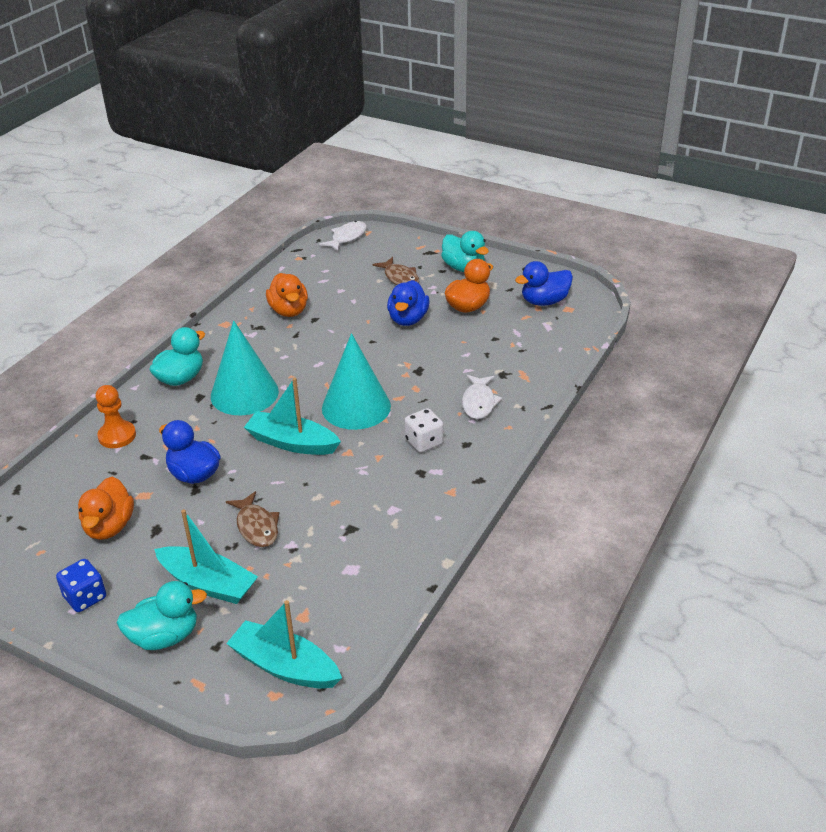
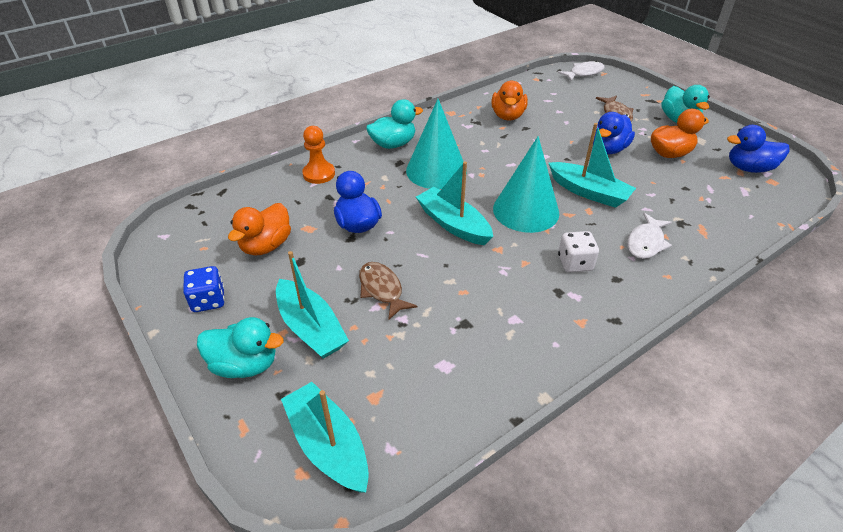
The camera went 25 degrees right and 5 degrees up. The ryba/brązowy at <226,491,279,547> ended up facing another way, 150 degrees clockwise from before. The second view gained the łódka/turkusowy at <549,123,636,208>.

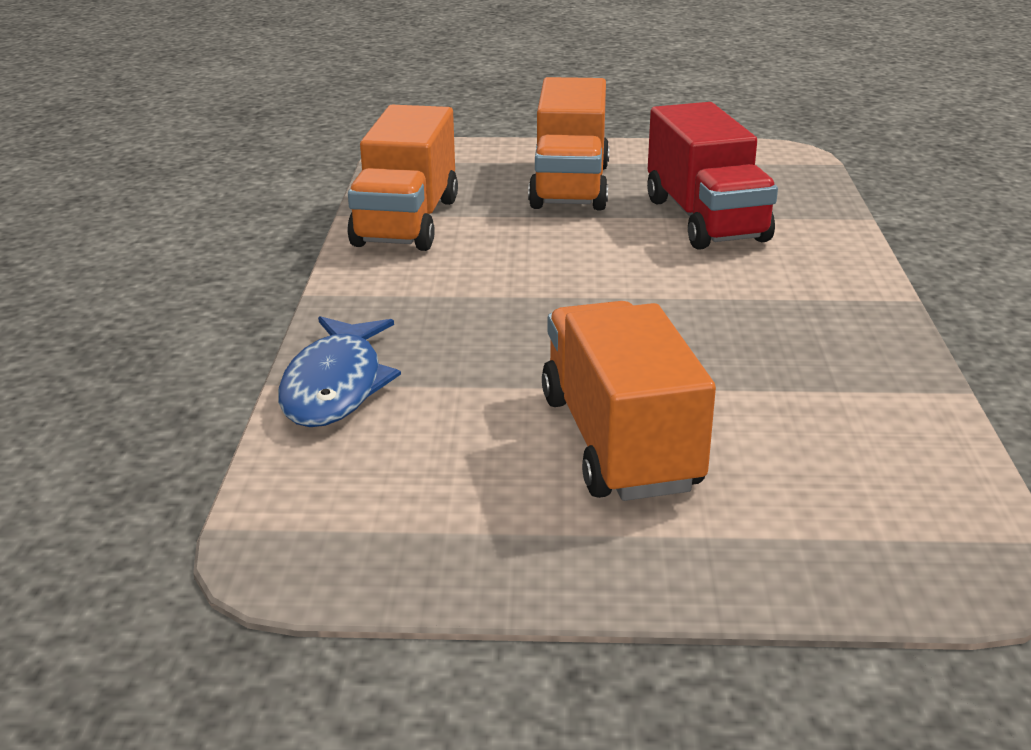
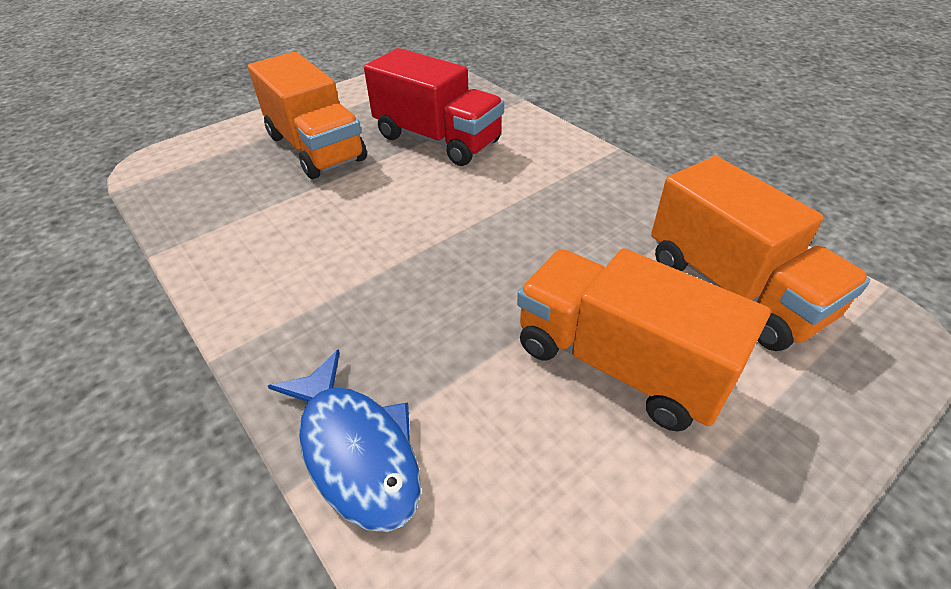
The camera went 40 degrees left and 15 degrees up. The ciężarówka/pomarańczowy ended up elsewhere, having gone from <347,105,458,251> to <651,156,870,351>.

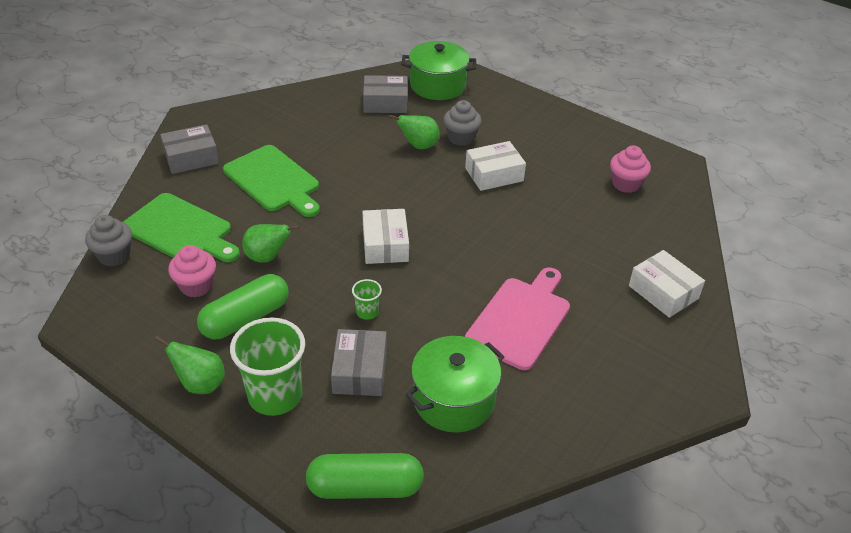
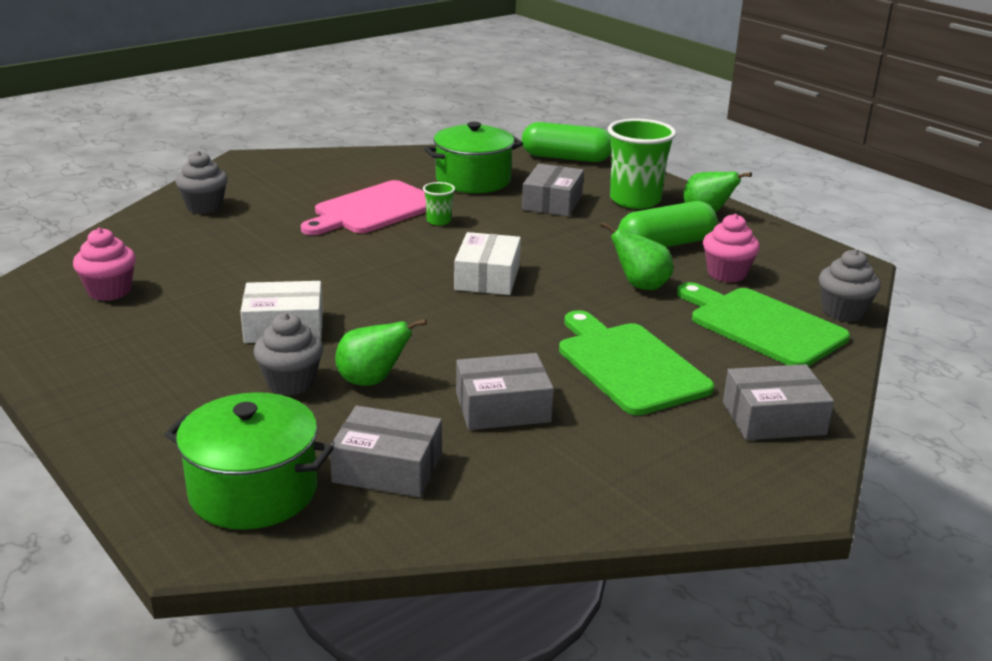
The camera went 165 degrees left and 15 degrees down. The szklanka/zielony ended up elsewhere, having gone from <352,279,382,320> to <423,182,455,225>. Where the pudełko/biały stood at <629,250,705,318>, the muffinka/szary came to stand at <175,151,228,214>. The second view gained the pudełko/szary at <456,353,554,430>.

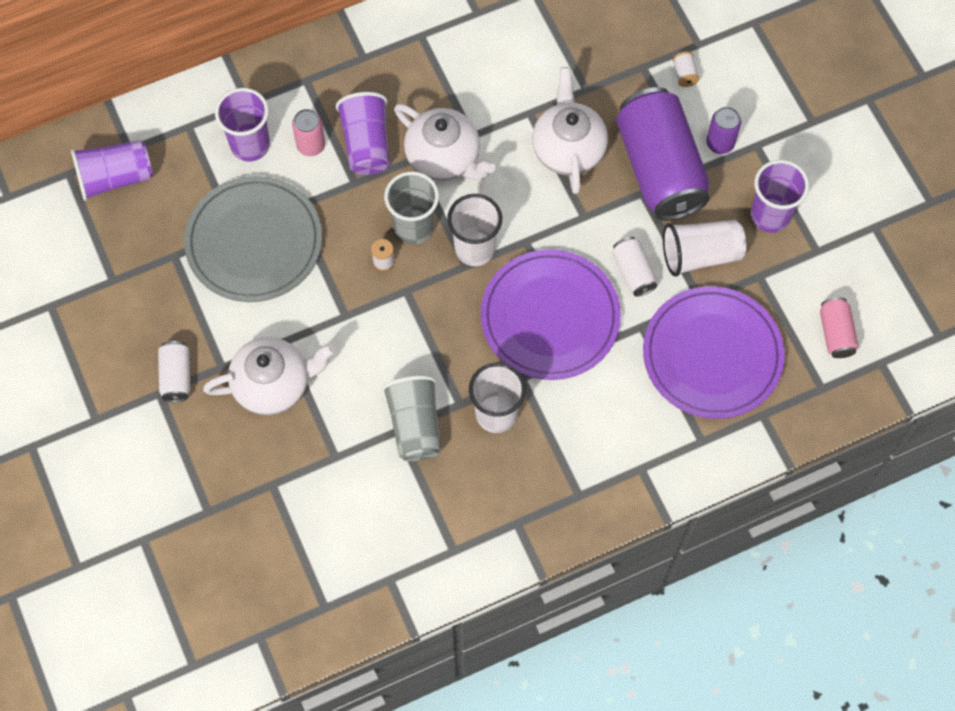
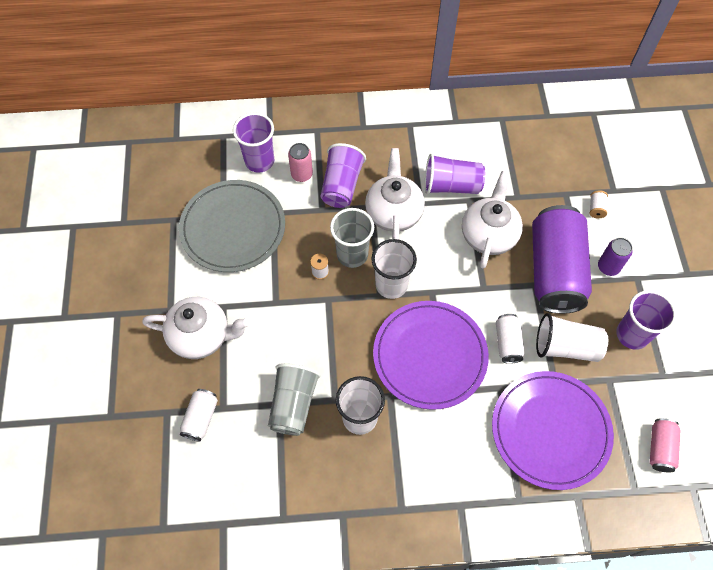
The camera went 20 degrees right and 5 degrees down. The szklanka/fioletowy ended up elsewhere, having gone from <71,140,153,201> to <425,154,485,194>. The puszka/biały ended up elsewhere, having gone from <158,341,190,402> to <180,389,218,442>. The imbryk/biały at <394,104,495,181> ended up facing another way, 150 degrees counterclockwise from before.

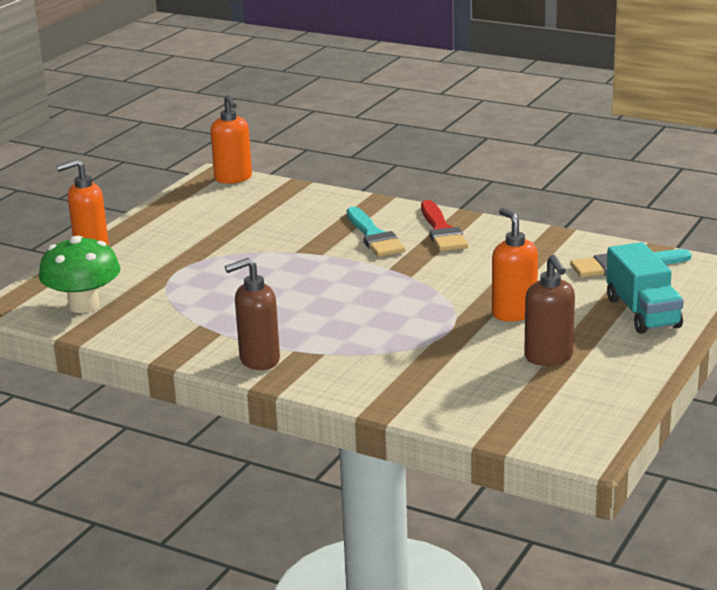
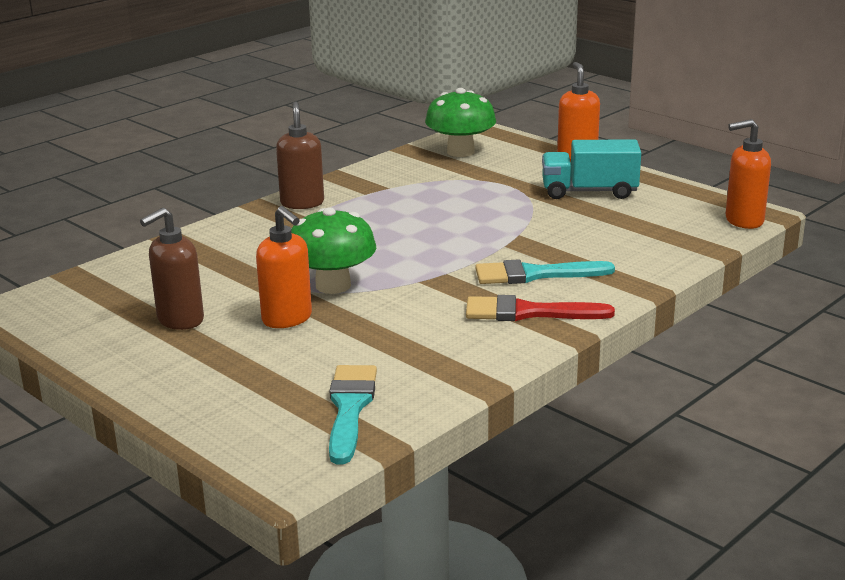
The camera went 105 degrees right and 0 degrees up. The dozownik mydła/pomarańczowy at <492,208,538,321> ended up facing another way, 60 degrees clockwise from before. The dozownik mydła/brązowy at <524,255,575,366> ended up facing another way, 45 degrees counterclockwise from before. The ciężarówka/turkusowy ended up elsewhere, having gone from <606,242,684,334> to <542,139,641,199>. The second view gained the grzyb/zielony at <291,208,376,294>.

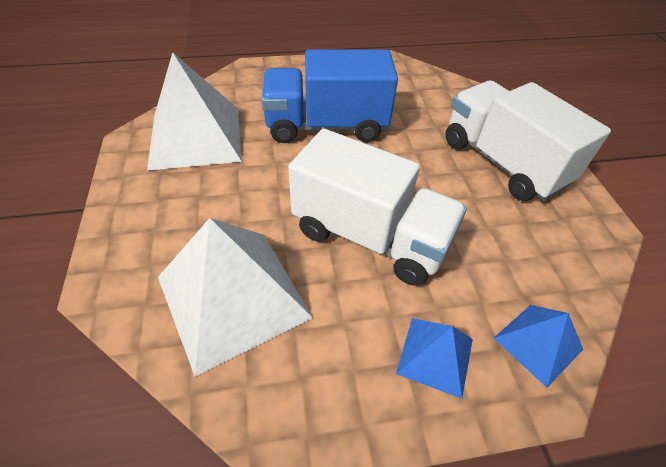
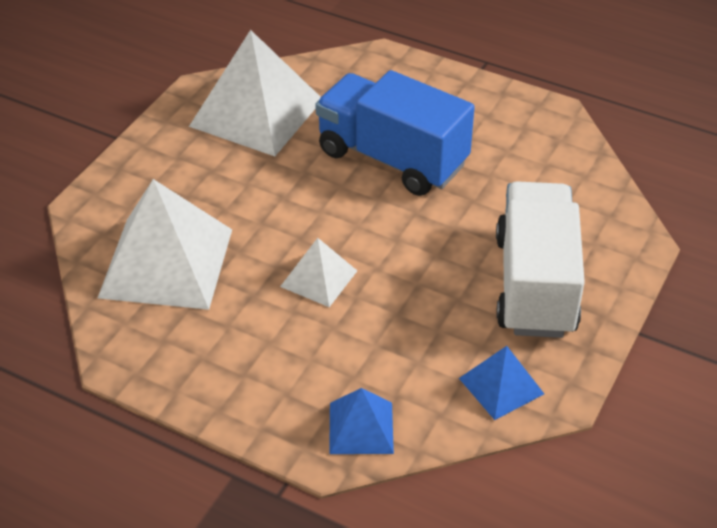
The camera went 40 degrees right and 5 degrees down. Where the ciężarówka/biały stood at <288,129,467,286>, the piramida/biały came to stand at <280,238,357,307>. The piramida/niebieski ended up elsewhere, having gone from <396,318,473,399> to <459,346,544,420>.

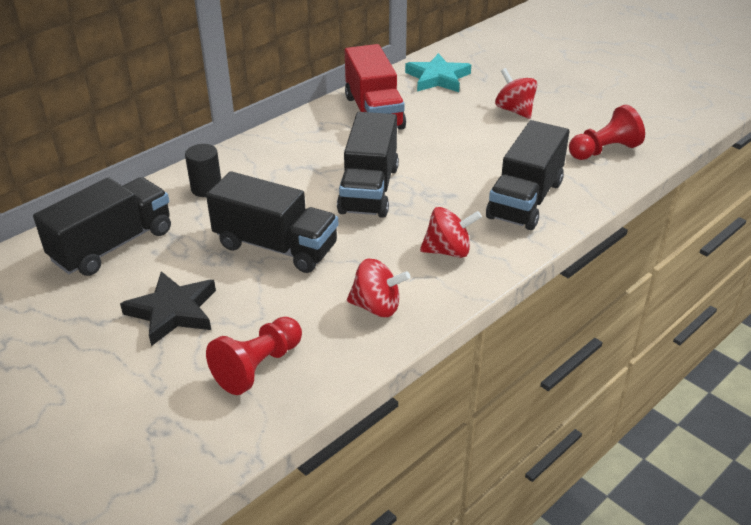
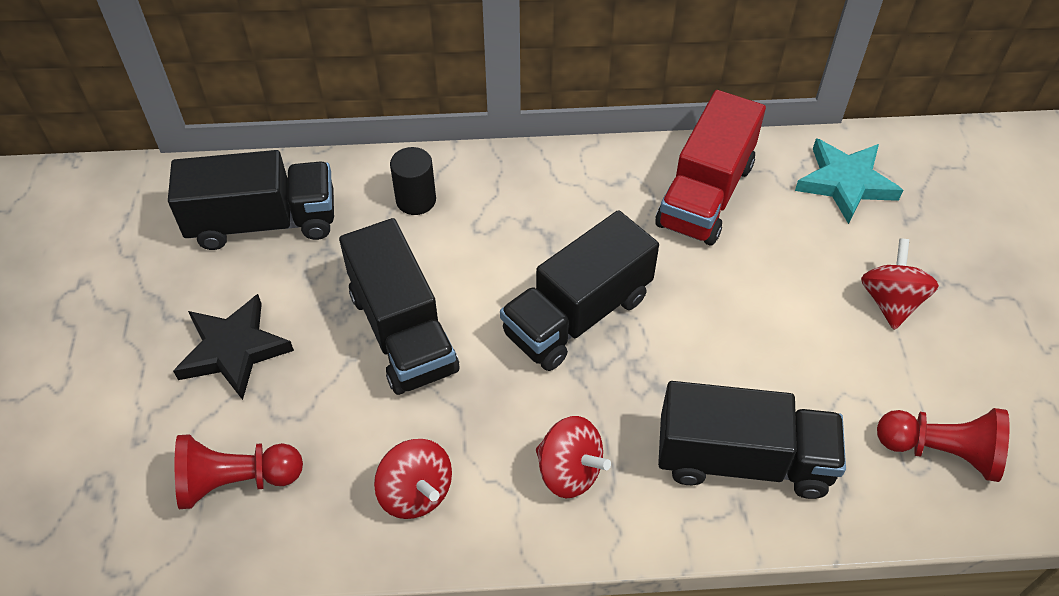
The camera went 40 degrees right and 15 degrees up. The ciężarówka/czarny at <486,120,569,230> ended up facing another way, 150 degrees counterclockwise from before.

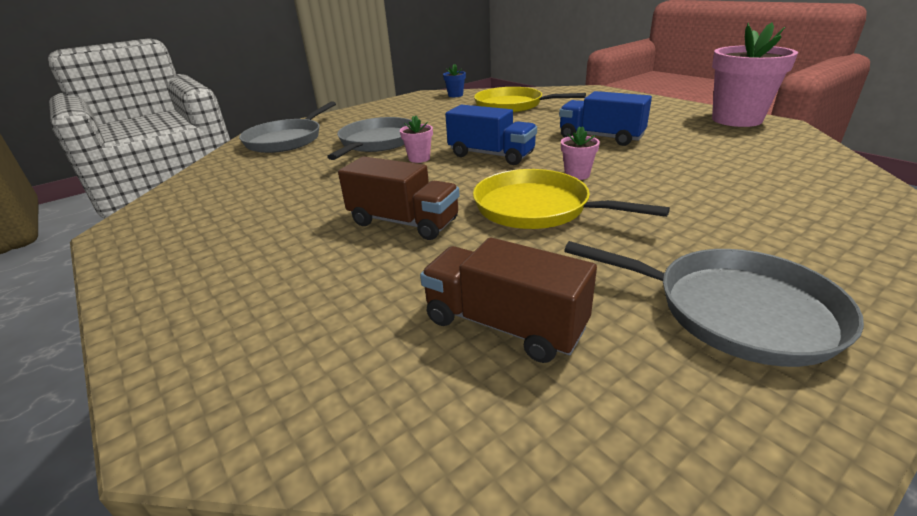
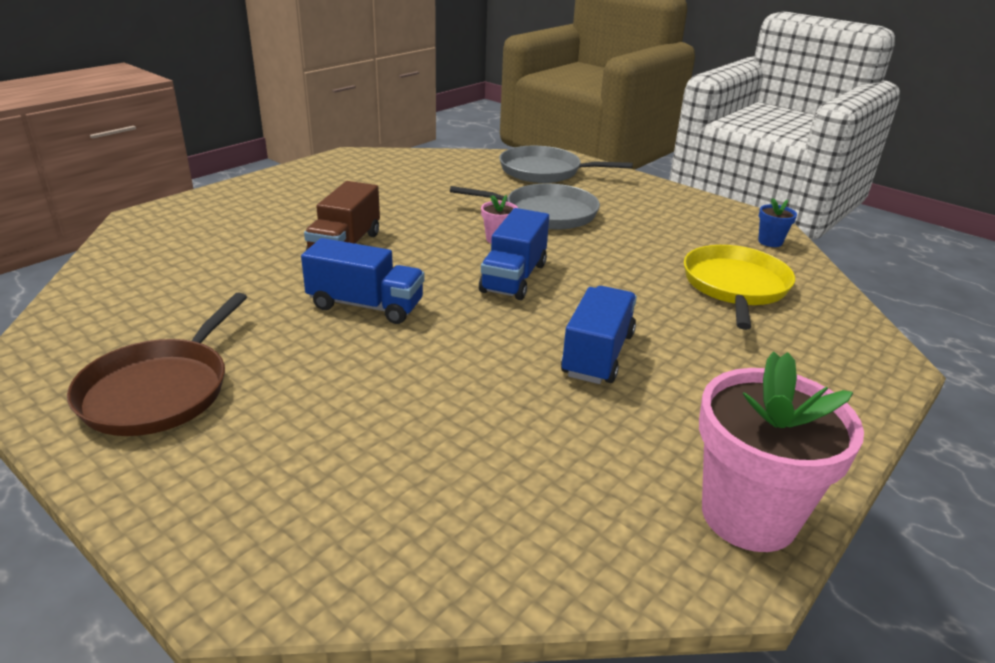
The camera went 75 degrees right and 0 degrees up. The second view lost the ciężarówka/brązowy at <420,238,597,363>. Where the patelnia/żółty stood at <473,169,670,229>, the ciężarówka/niebieski came to stand at <301,238,424,324>. The second view lost the doniczka/różowy at <561,126,600,180>. What was the patelnia/szary at <564,241,864,367> turned into the patelnia/brązowy at <67,292,247,436>.

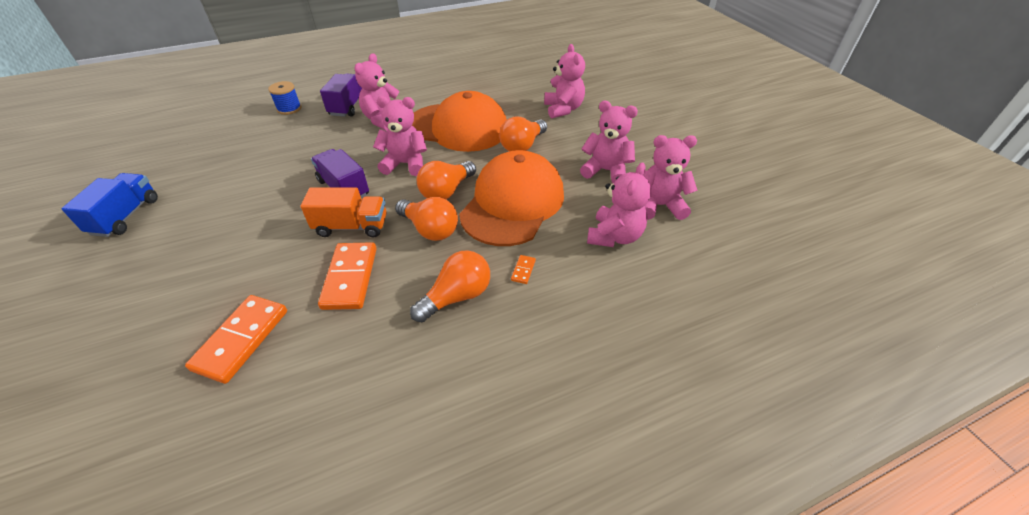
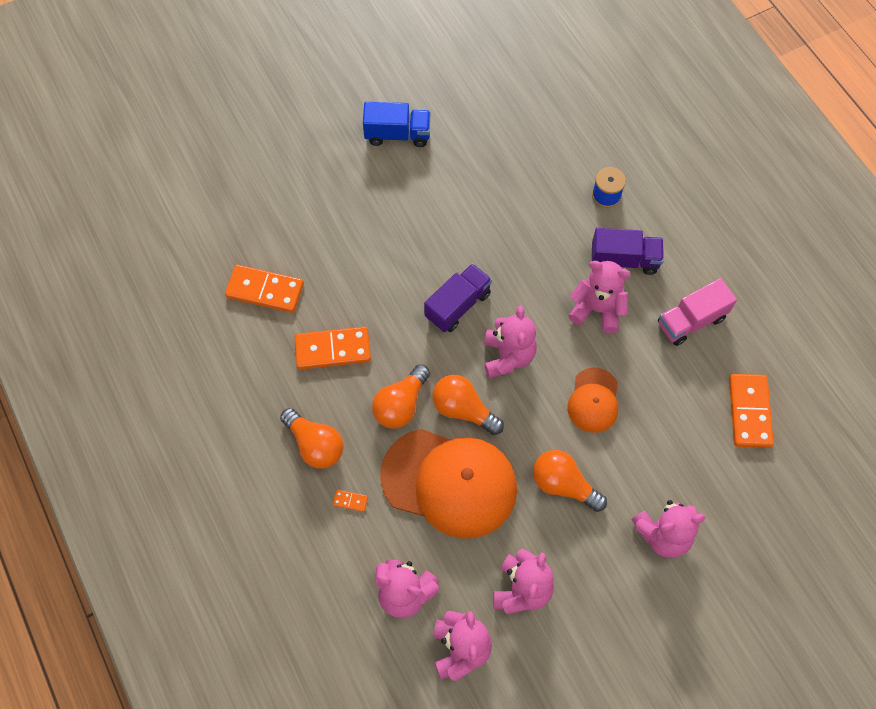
The camera went 85 degrees right and 20 degrees up. The second view lost the ciężarówka/pomarańczowy at <301,187,387,237>. The size of the czapka/pomarańczowy at <412,91,507,152> changed by a factor of 0.51. The second view gained the ciężarówka/różowy at <658,278,737,346>. The second view gained the kostka domina/pomarańczowy at <729,374,774,448>.

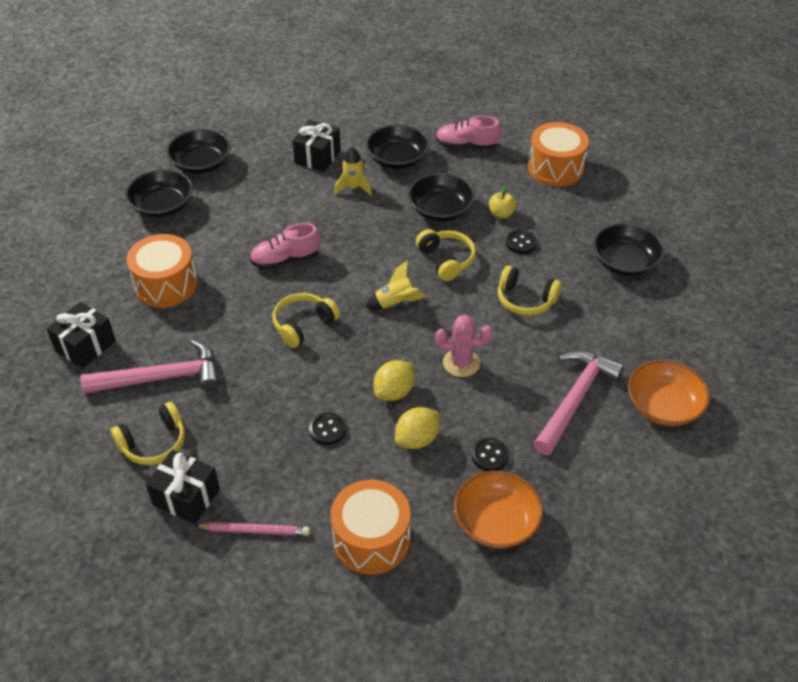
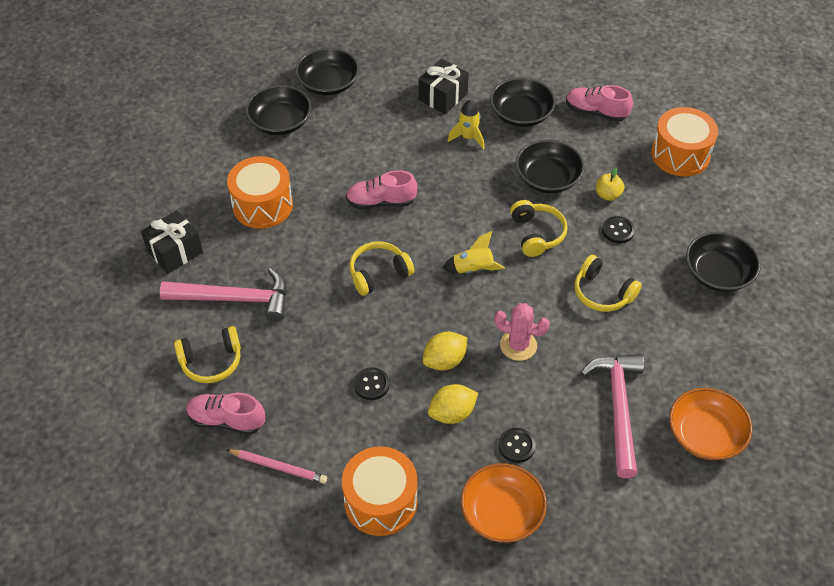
The camera went 15 degrees right and 5 degrees up. Where the prezent/czarny stood at <146,450,220,524>, the but/różowy came to stand at <186,393,265,435>. The młotek/różowy at <533,350,624,455> ended up facing another way, 45 degrees counterclockwise from before.

